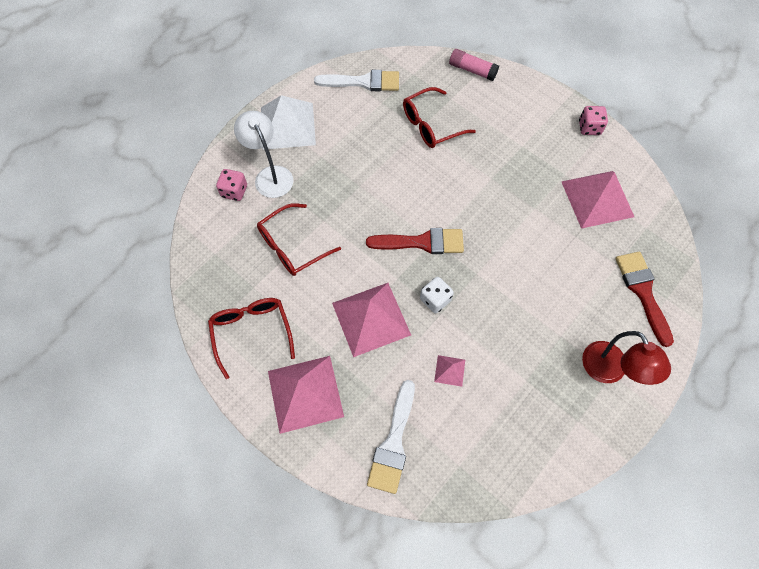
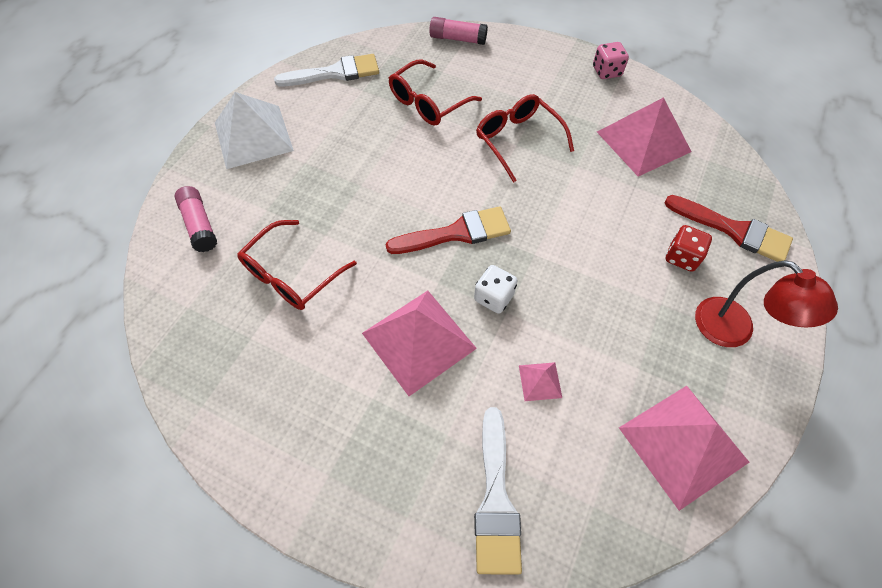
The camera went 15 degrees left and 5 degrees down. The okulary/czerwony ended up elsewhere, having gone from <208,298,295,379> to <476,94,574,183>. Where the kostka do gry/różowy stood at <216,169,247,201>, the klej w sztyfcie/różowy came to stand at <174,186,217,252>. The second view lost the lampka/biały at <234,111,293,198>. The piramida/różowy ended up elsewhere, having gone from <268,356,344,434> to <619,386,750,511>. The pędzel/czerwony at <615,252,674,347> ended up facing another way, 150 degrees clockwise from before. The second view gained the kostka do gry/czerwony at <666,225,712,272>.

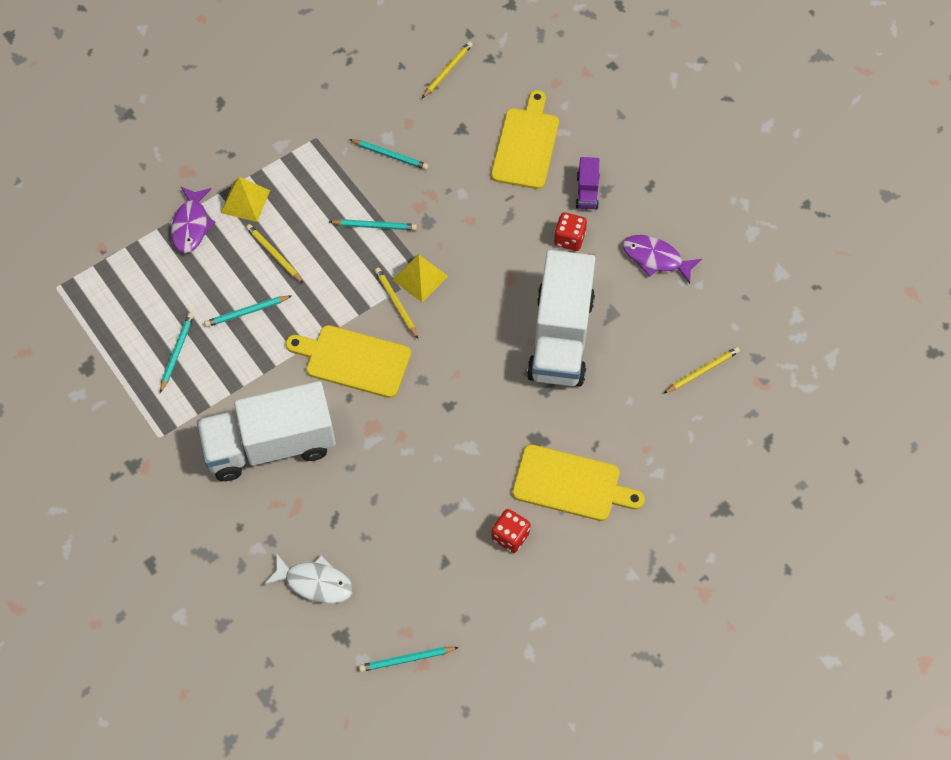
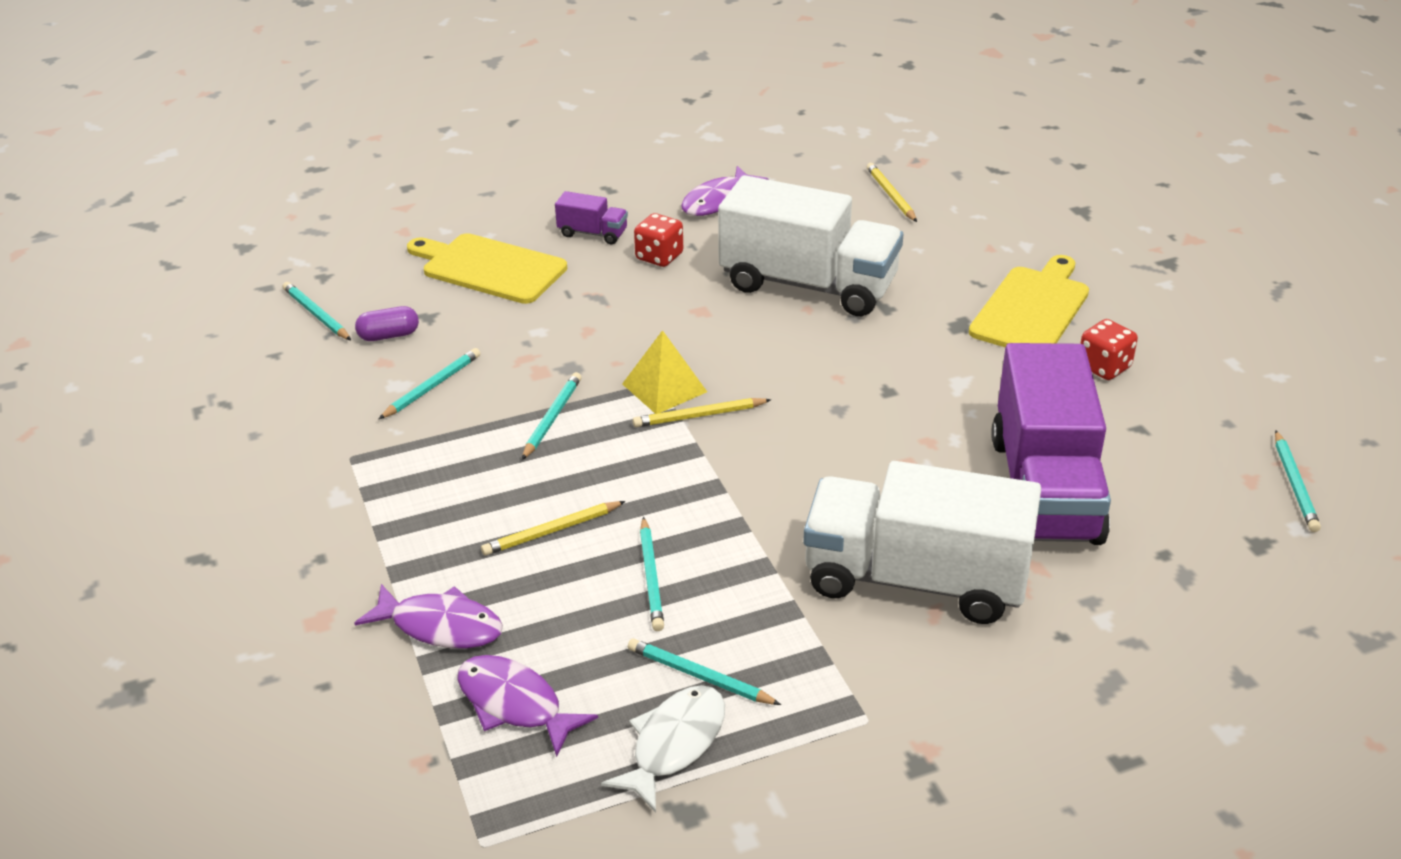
The camera went 75 degrees left and 25 degrees down. The ciężarówka/biały at <197,381,336,481> ended up facing another way, 105 degrees clockwise from before. The second view lost the piramida/żółty at <221,177,270,222>. The ryba/biały ended up elsewhere, having gone from <264,553,353,603> to <601,685,725,813>. The second view lost the deska do krojenia/żółty at <286,325,411,398>. What was the ołówek/żółty at <422,41,473,98> turned into the ołówek/turkusowy at <283,282,351,340>. The second view gained the kapsułka/fioletowy at <355,306,419,341>. The second view gained the ryba/fioletowy at <457,655,598,757>. The second view gained the ciężarówka/fioletowy at <991,343,1111,545>.

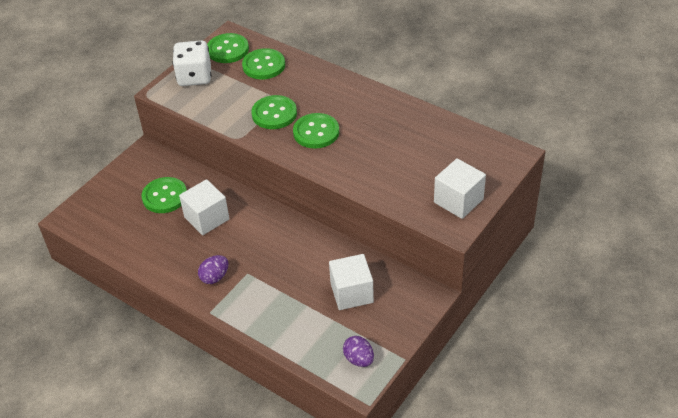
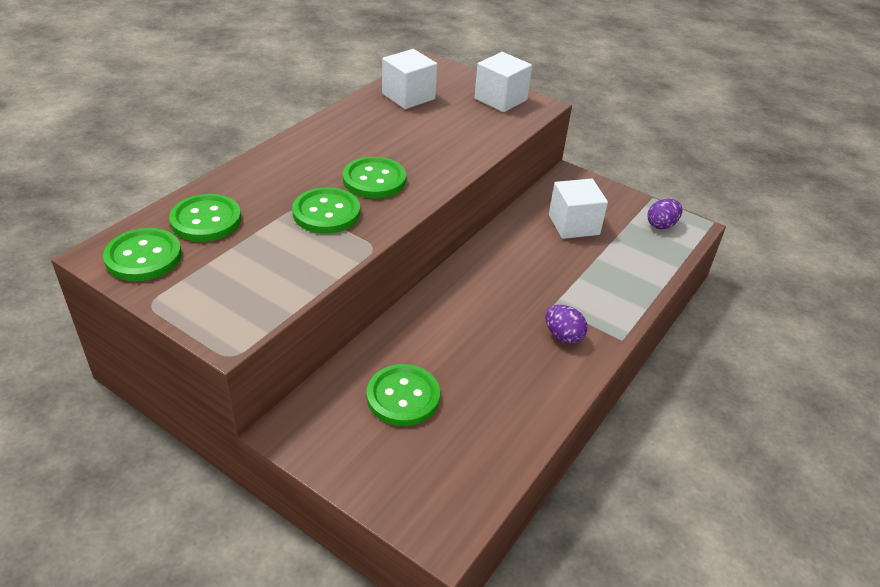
The camera went 95 degrees left and 5 degrees down. The second view lost the kostka do gry/biały at <172,40,211,86>. The sześcian/biały ended up elsewhere, having gone from <179,179,230,235> to <382,49,437,109>.

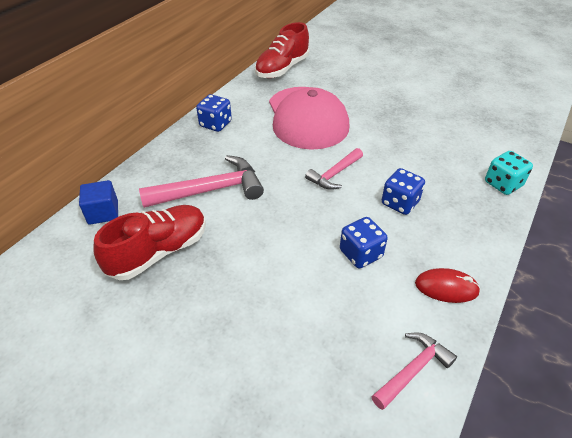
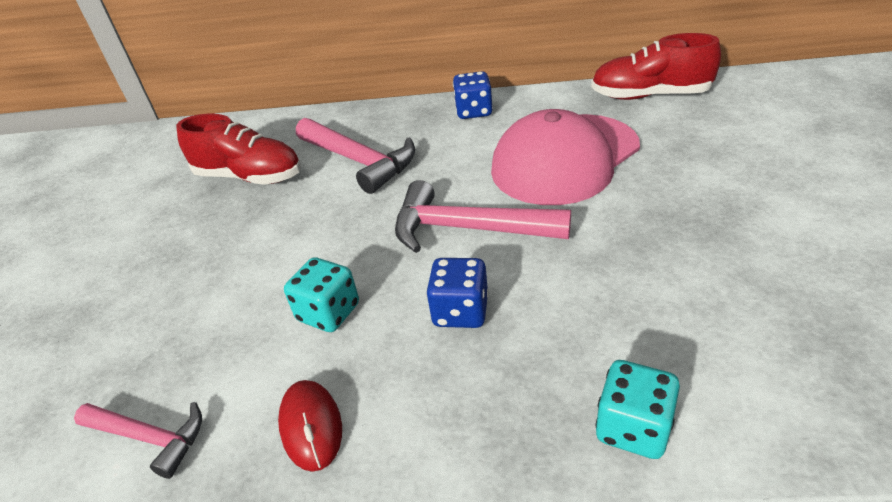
The camera went 65 degrees right and 5 degrees down. The second view lost the sześcian/niebieski at <79,180,118,225>. The size of the młotek/różowy at <305,148,363,190> changed by a factor of 1.68. What was the kostka do gry/niebieski at <340,217,388,269> turned into the kostka do gry/turkusowy at <284,257,359,332>.

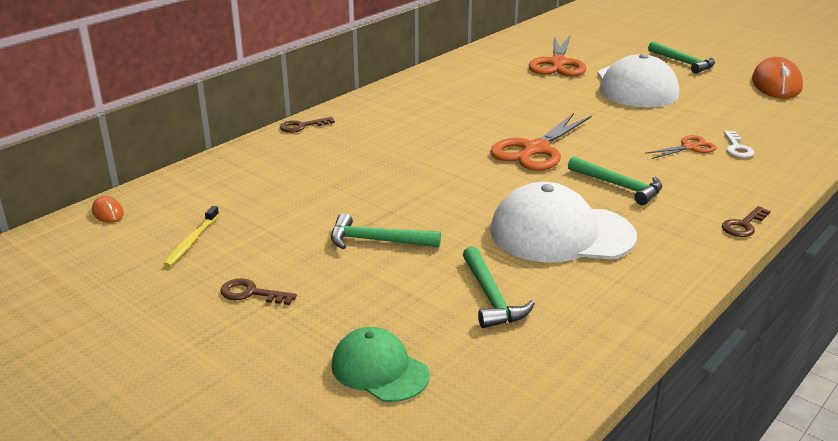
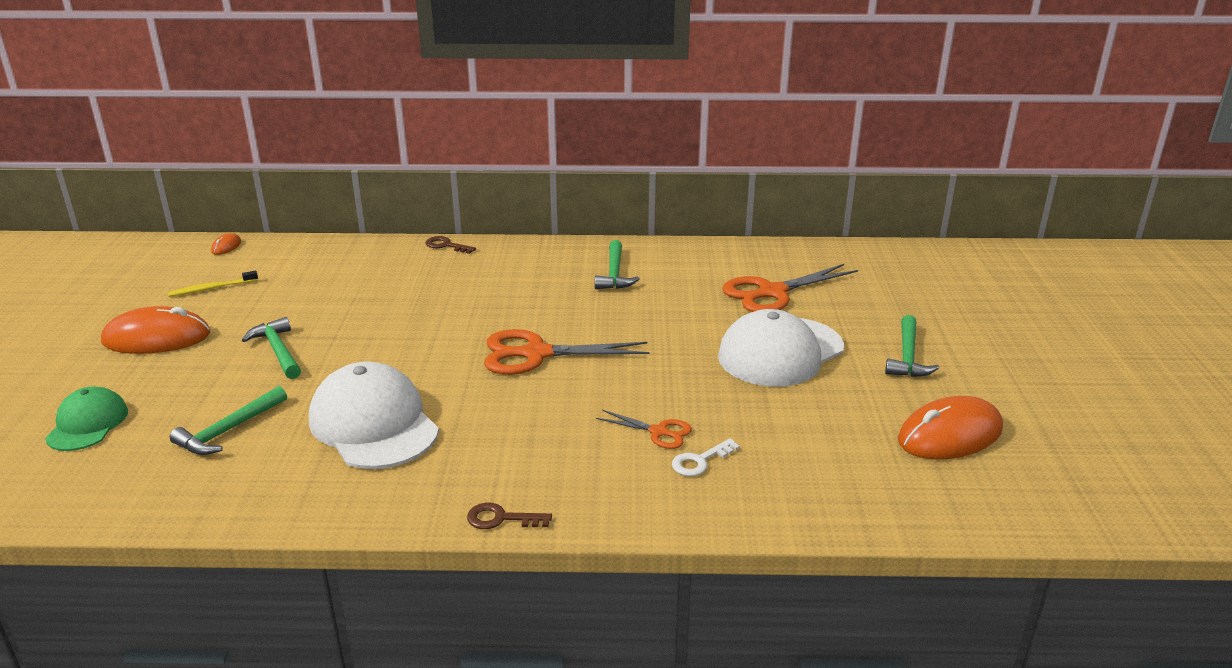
The camera went 50 degrees right and 0 degrees up. Where the klucz/brązowy stood at <220,278,297,305>, the myszka/pomarańczowy came to stand at <101,306,210,354>. The młotek/zielony ended up elsewhere, having gone from <568,156,662,205> to <595,240,640,289>.

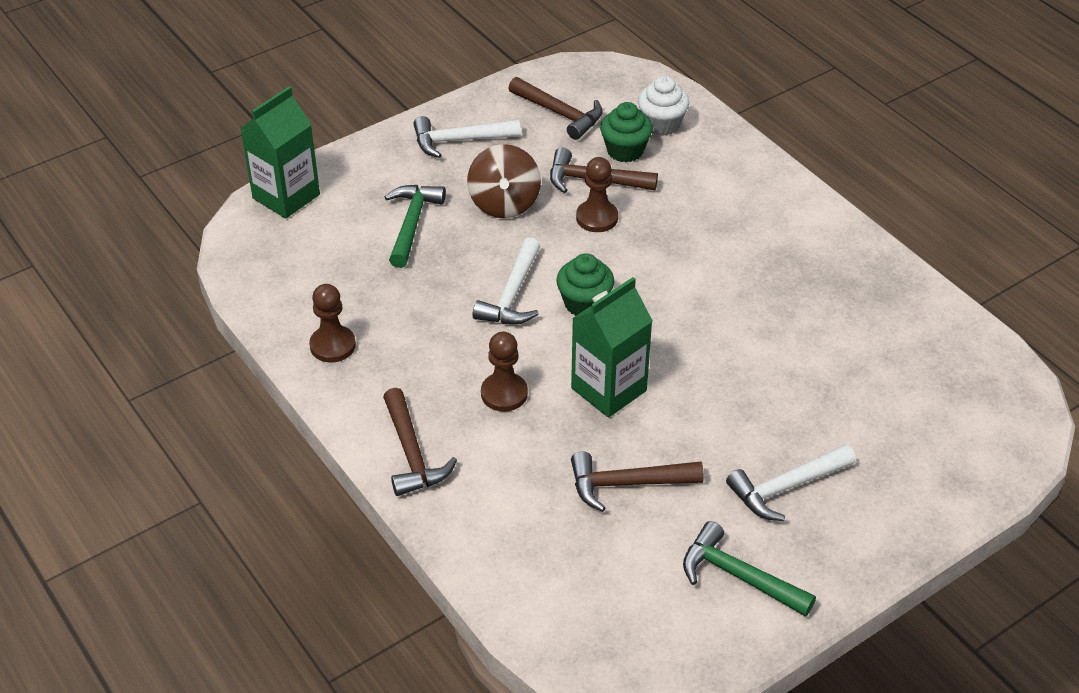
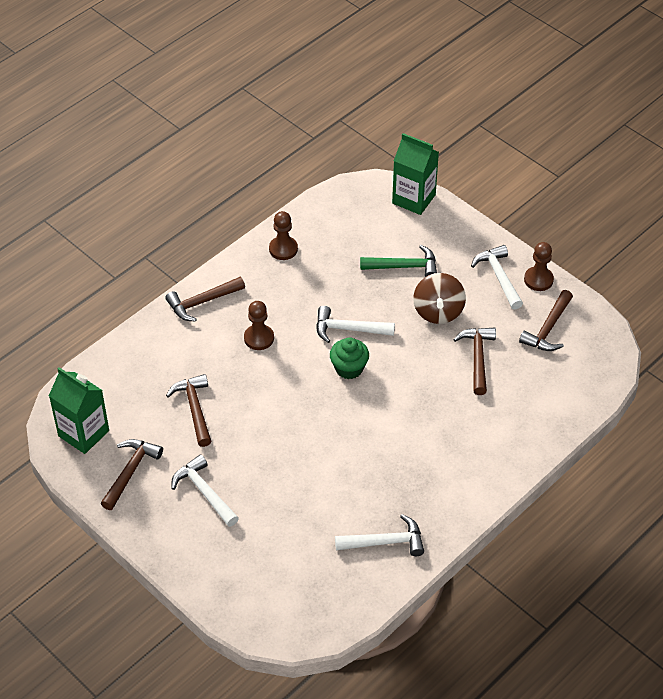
The camera went 80 degrees right and 5 degrees up. The bączek/brązowy at <467,144,541,218> ended up facing another way, 75 degrees counterclockwise from before. The karton mleka/zielony ended up elsewhere, having gone from <571,277,653,418> to <49,367,109,454>. The pionek/brązowy ended up elsewhere, having gone from <576,157,618,232> to <524,242,554,291>. The second view lost the muffinka/zielony at <600,102,653,162>. The second view lost the muffinka/biały at <638,76,689,136>. What was the młotek/zielony at <683,521,816,617> turned into the młotek/brązowy at <101,439,163,510>. The second view gained the młotek/biały at <335,514,424,556>.

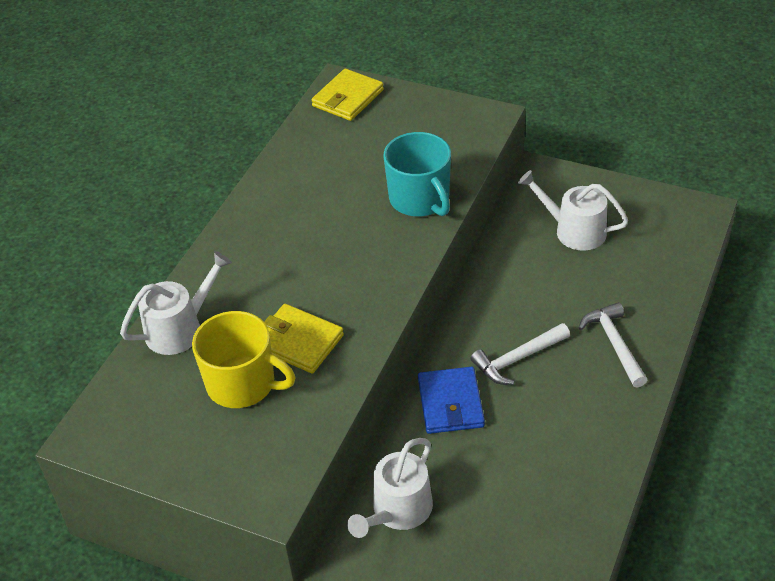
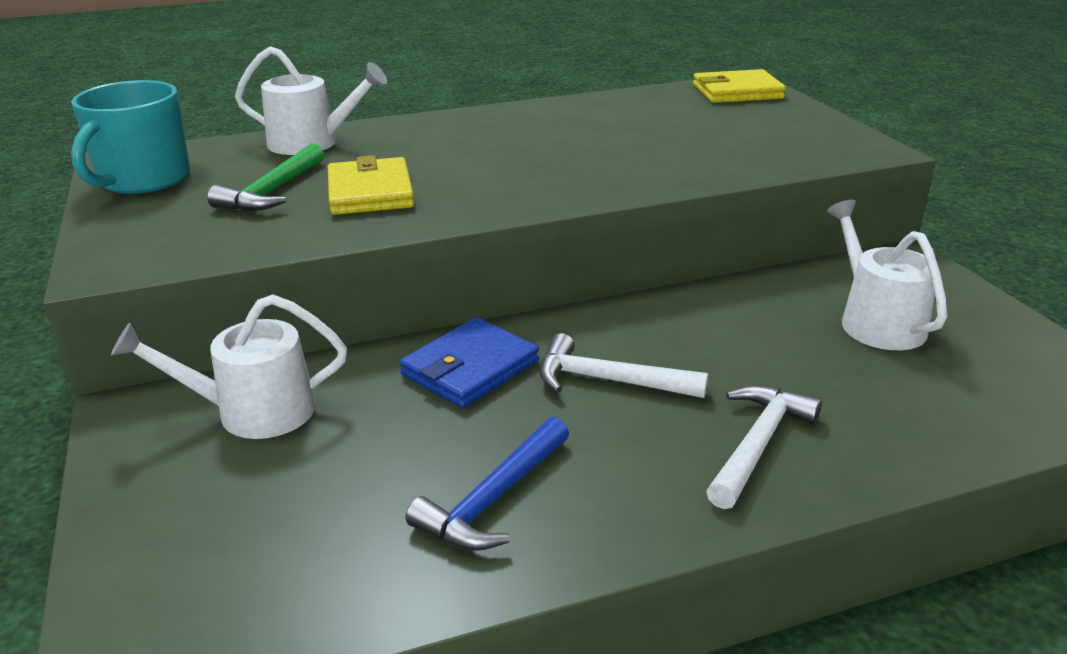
The camera went 45 degrees right and 15 degrees down. Where the kubek/żółty stood at <192,311,296,408>, the młotek/zielony came to stand at <207,143,324,211>. The kubek/turkusowy ended up elsewhere, having gone from <383,132,451,217> to <71,80,190,194>. The second view gained the młotek/niebieski at <406,417,569,551>.

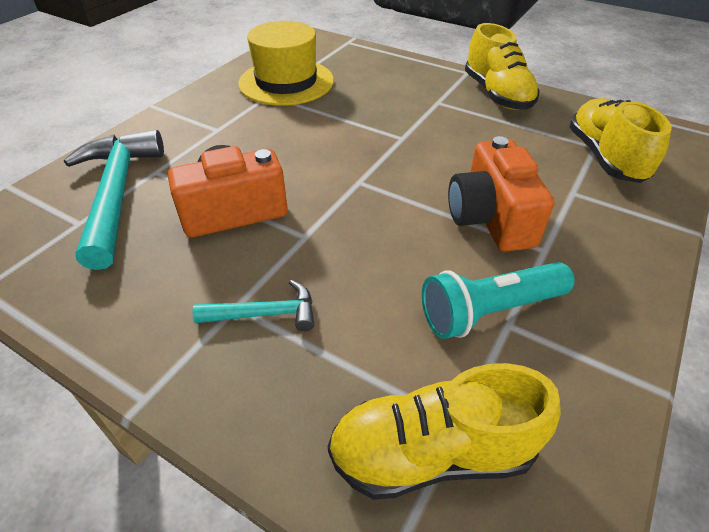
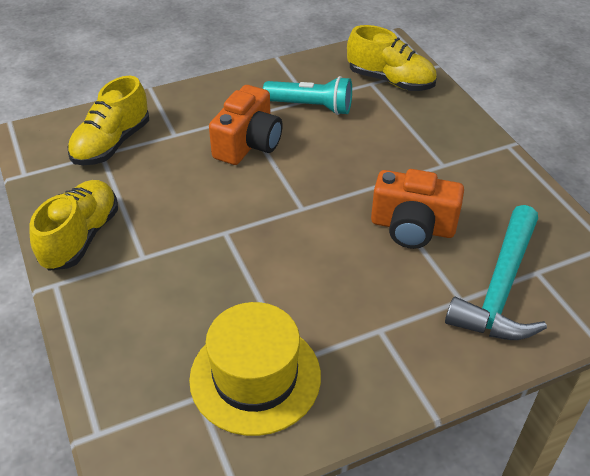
The camera went 145 degrees left and 0 degrees up. The second view lost the młotek/turkusowy at <192,280,314,331>.

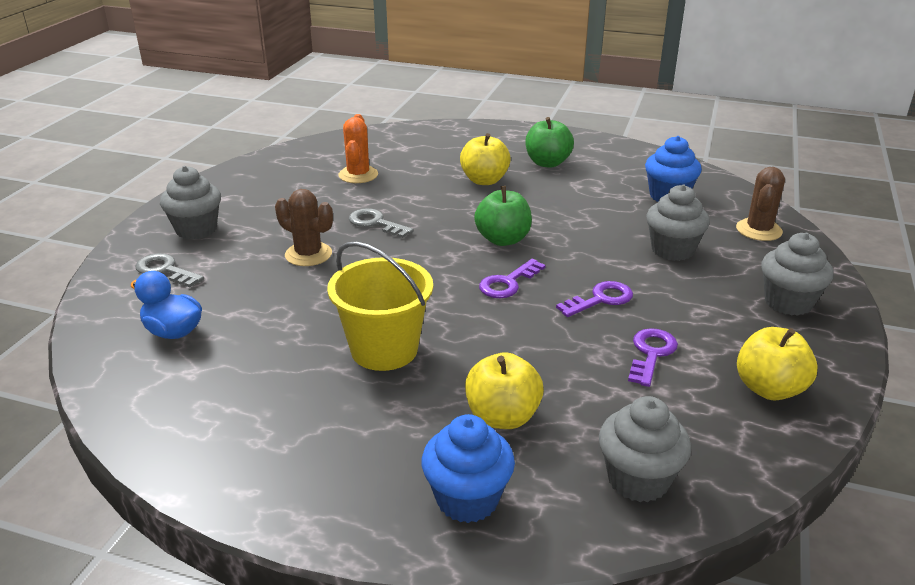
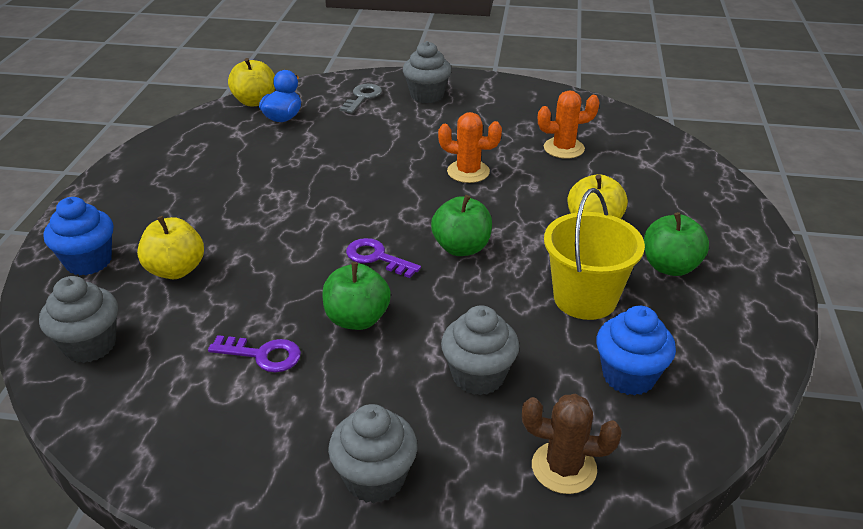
The camera went 80 degrees right and 5 degrees up. The second view lost the kaktus/brązowy at <275,189,333,266>. The wiadro/żółty ended up elsewhere, having gone from <327,242,433,371> to <544,188,645,320>. Where the klucz/szary stood at <349,208,414,238>, the kaktus/pomarańczowy came to stand at <438,112,502,183>. Where the klucz/fioletowy stood at <556,281,633,317>, the jabłko/zielony came to stand at <322,262,391,330>. The jabłko/żółty ended up elsewhere, having gone from <737,327,818,400> to <228,58,275,107>.

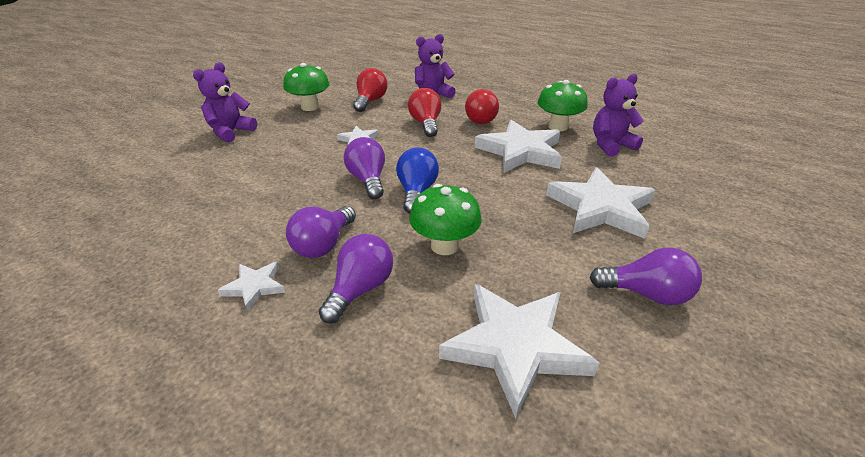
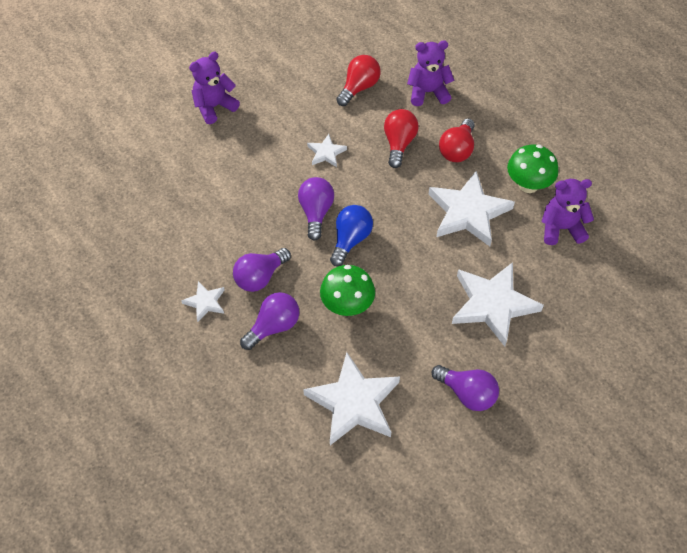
The camera went 20 degrees right and 20 degrees up. The second view lost the grzyb/zielony at <283,63,330,111>.

